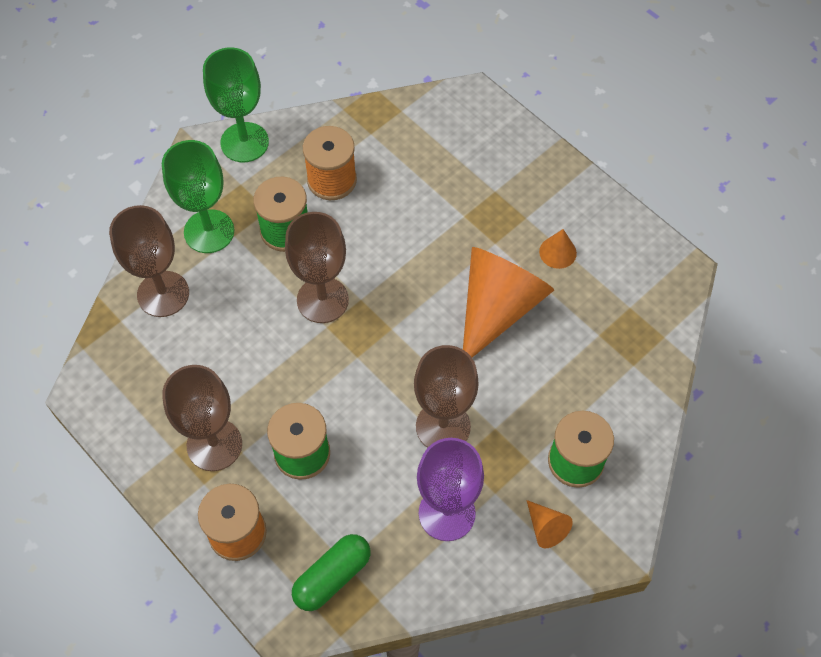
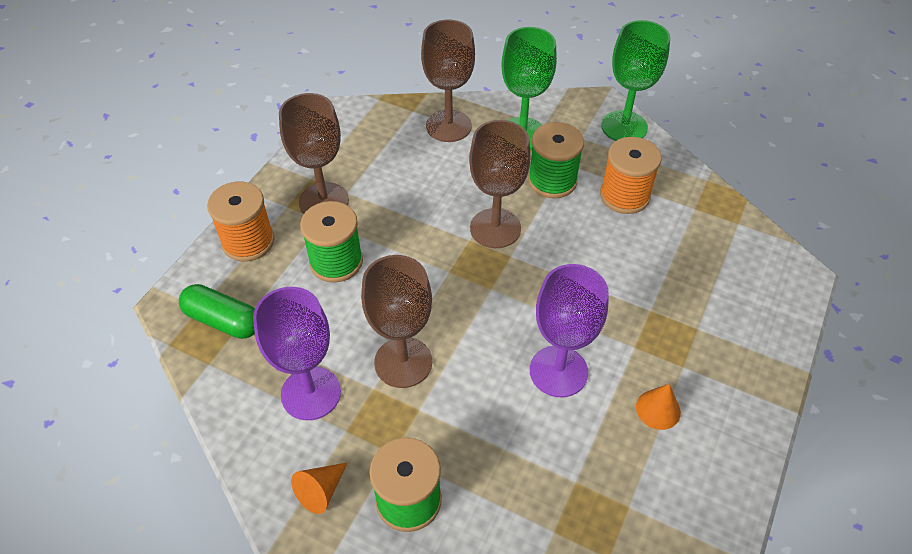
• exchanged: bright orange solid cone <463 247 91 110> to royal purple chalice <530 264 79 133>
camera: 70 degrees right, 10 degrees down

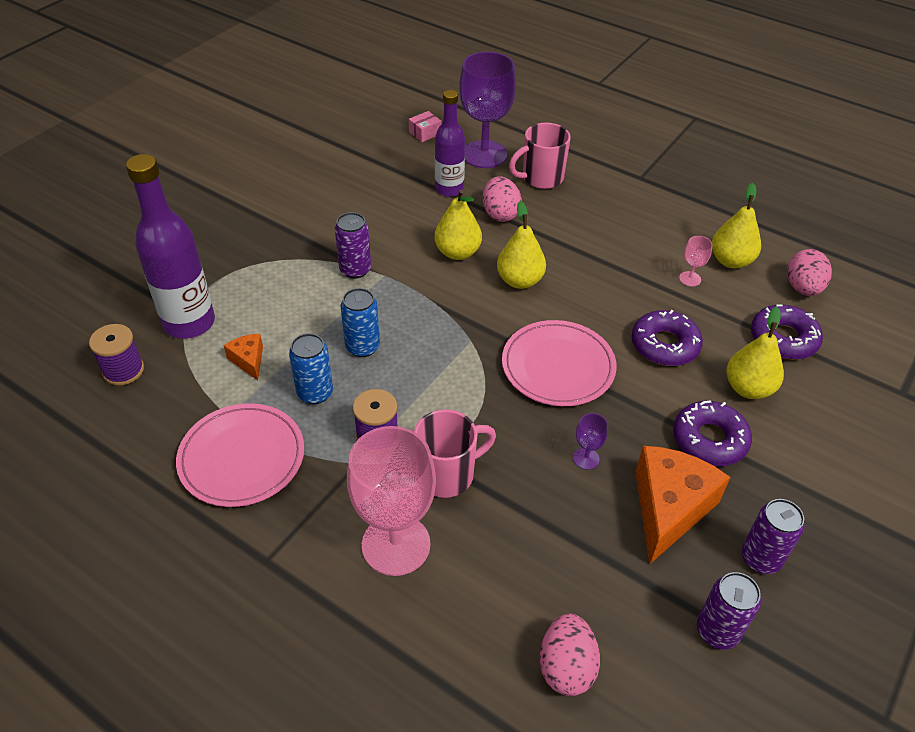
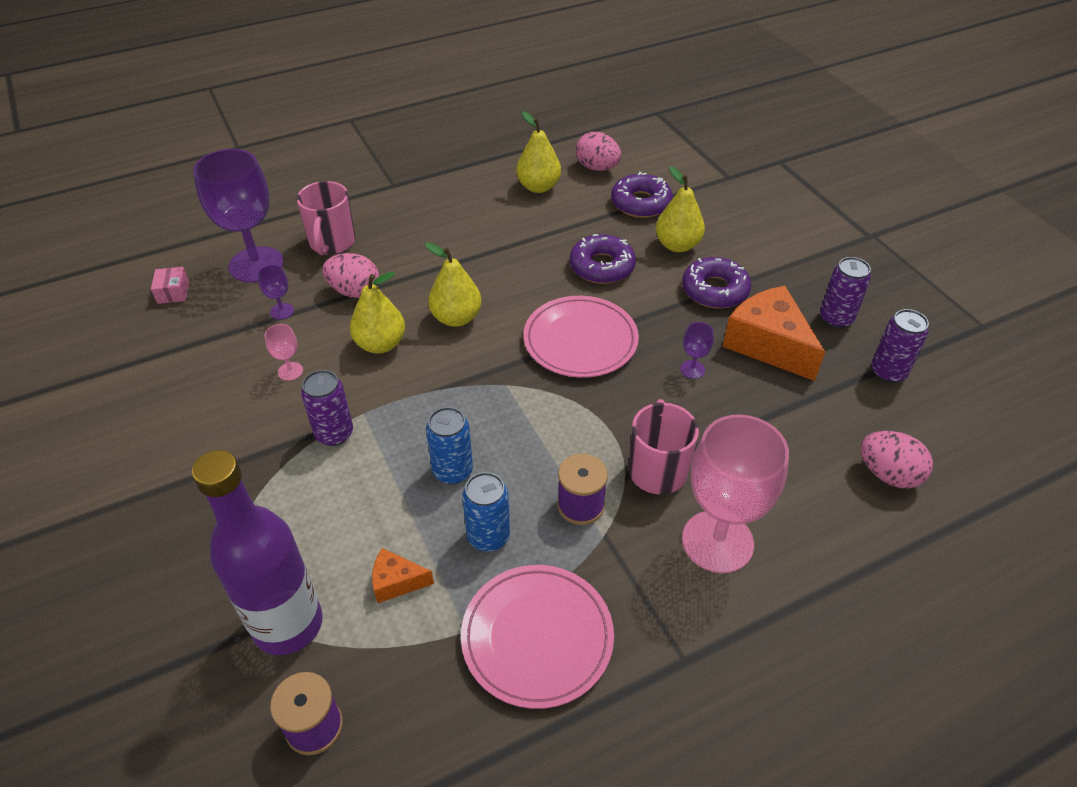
• exchanged: royal purple drink bottle <435 90 30 107> to royal purple chalice <257 265 37 55>
• relocated: rosy chalice <679 236 34 51> to <264 324 39 57>
camera: 60 degrees left, 0 degrees up

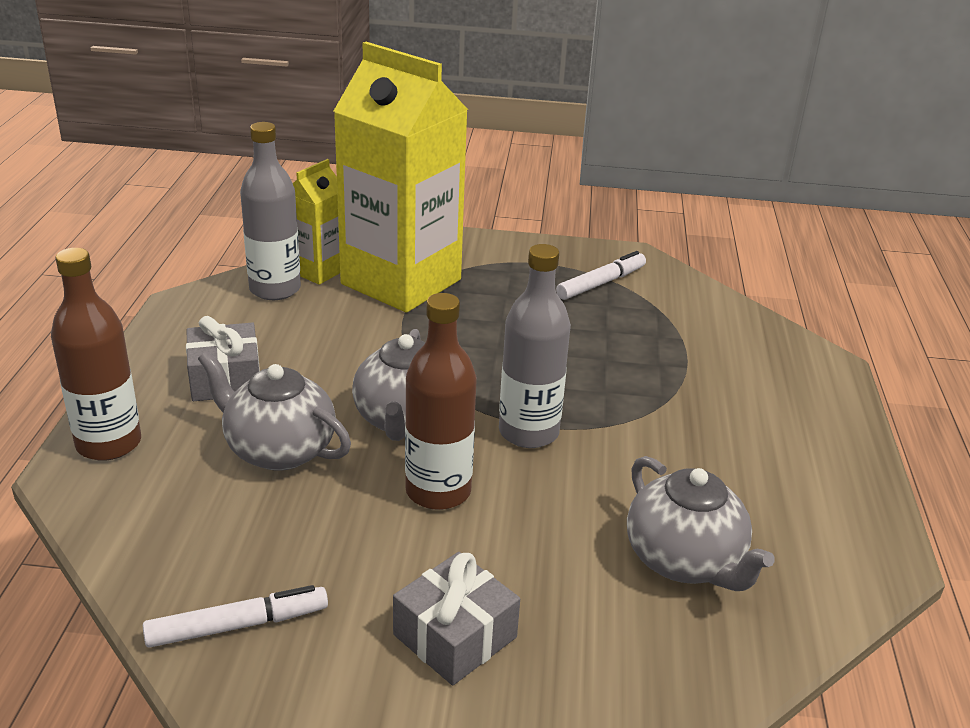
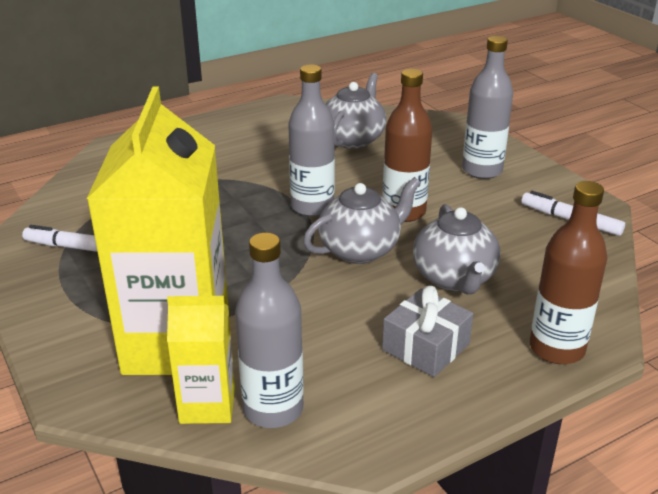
• exchanged: ash-grey wrapped gift <393 552 127 133> to ash-grey drink bottle <462 36 51 143>
camera: 125 degrees left, 0 degrees up

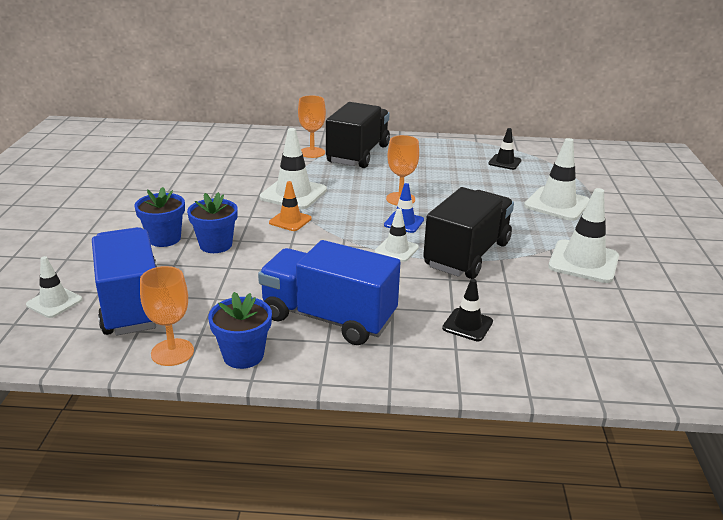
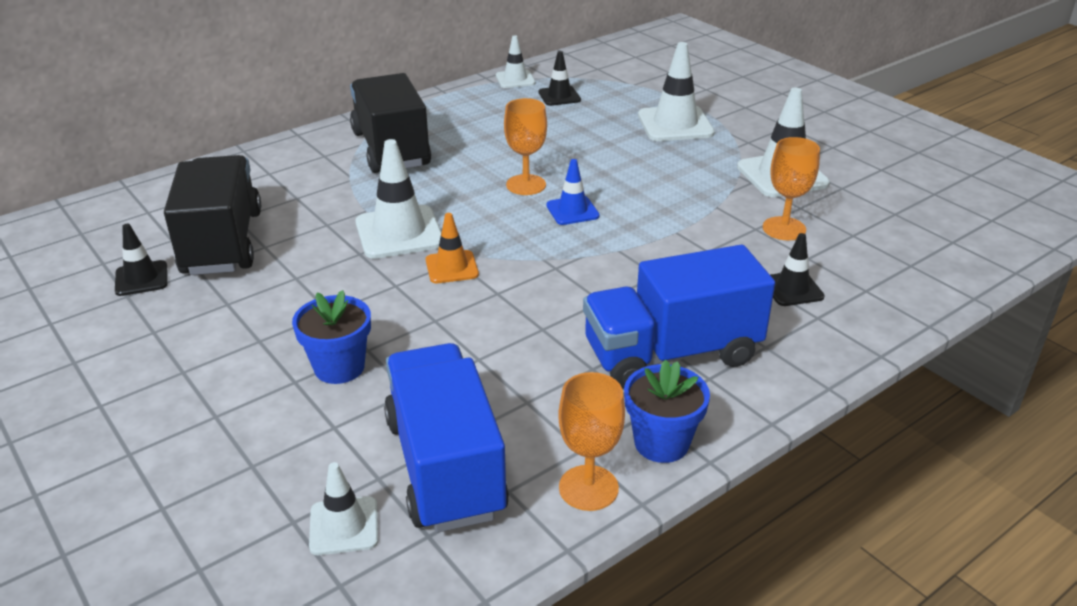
• relocated: bright orange chalice <298 95 28 63> to <763 137 57 103>
• relocated: jet-black lorry <423 187 91 92> to <164 155 97 120>
• missing: royal blue plant pot <187 192 51 61>
• relocated: snow-white safety cone <375 208 44 54> to <496 35 39 53>
• spun: royal blue lorry <92 227 65 108> = <384 343 125 190> 45 degrees clockwise
• appeared: jet-black safety cone <115 224 53 72>
camera: 40 degrees left, 5 degrees up

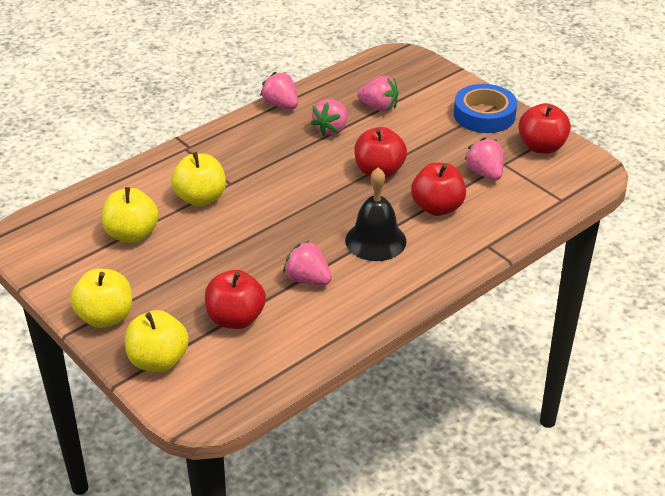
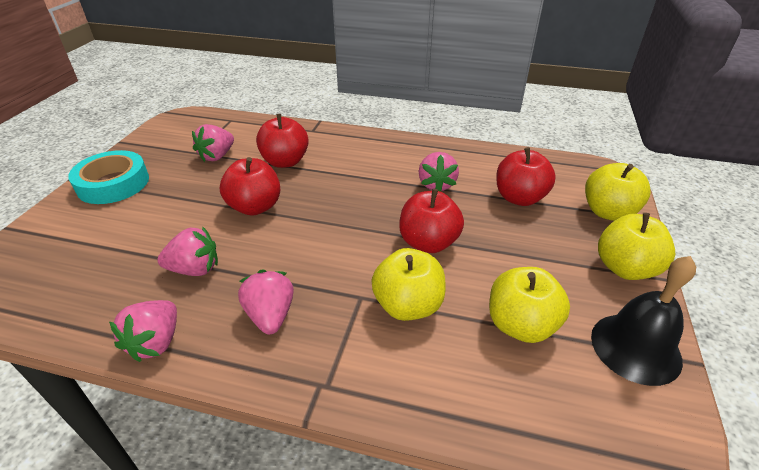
• relocated: rosy strawberry <357 76 41 36> to <238 269 56 65>
• colour: royal blue roll of tape <454 84 63 49> to aqua roll of tape <68 150 81 54>
• relocated: red toy apple <518 103 53 51> to <399 189 65 64>
• relocated: jet-black school bell <345 168 62 93> to <591 256 105 130>
camera: 125 degrees left, 0 degrees up

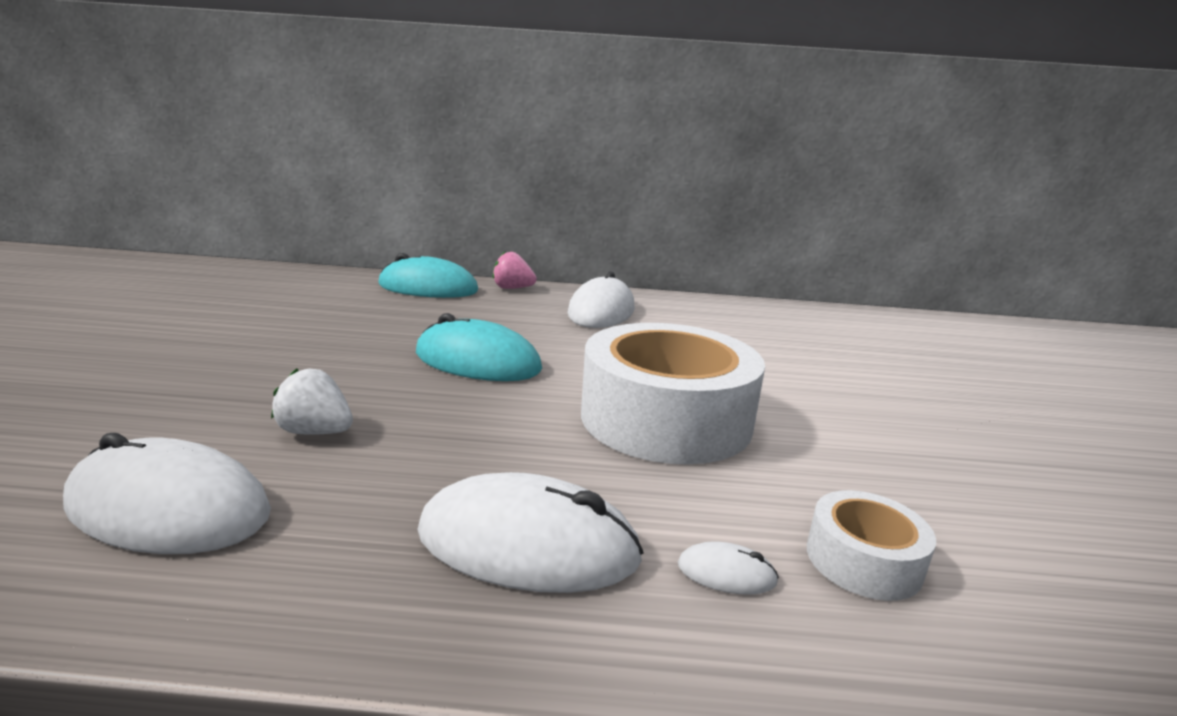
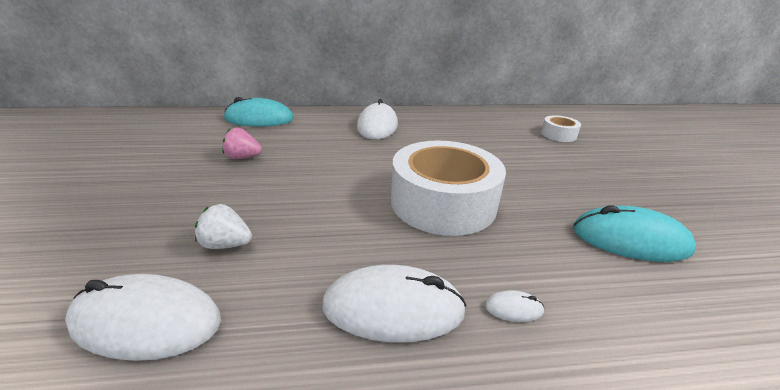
• relocated: rosy strawberry <493 252 44 37> to <222 128 40 31>
• relocated: aqua mouse <416 313 126 68> to <573 205 123 57>
• relocated: snow-white roll of tape <807 490 129 111> to <541 115 40 27>
camera: 10 degrees left, 10 degrees up

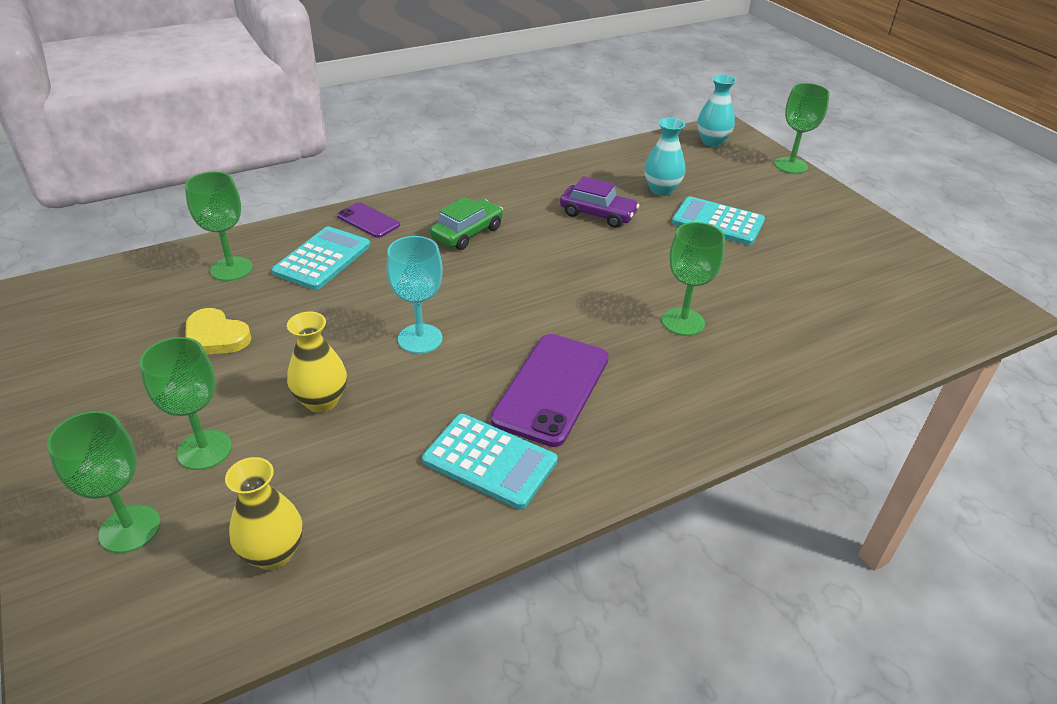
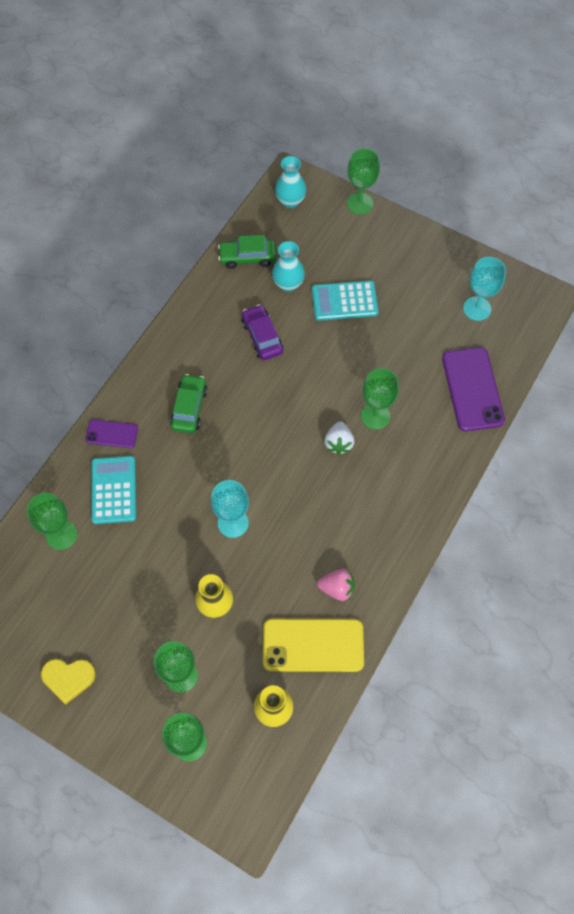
• spun: royal purple car <560 176 80 52> = <242 304 41 56> 105 degrees counterclockwise
• relocated: bright yellow heart <185 308 67 46> to <41 659 55 45>
• relocated: royal purple smartphone <491 334 118 113> to <442 347 63 84>
• exchanged: aqua adding machine <422 414 136 95> to rosy strawberry <317 569 37 32>
• appeared: leaf-green car <218 235 58 34>
• appeared: aqua chalice <463 257 43 64>
• appeared: snow-white strawberry <324 421 30 34>
• appeared: bright yellow smartphone <263 619 101 53>
camera: 30 degrees left, 25 degrees up

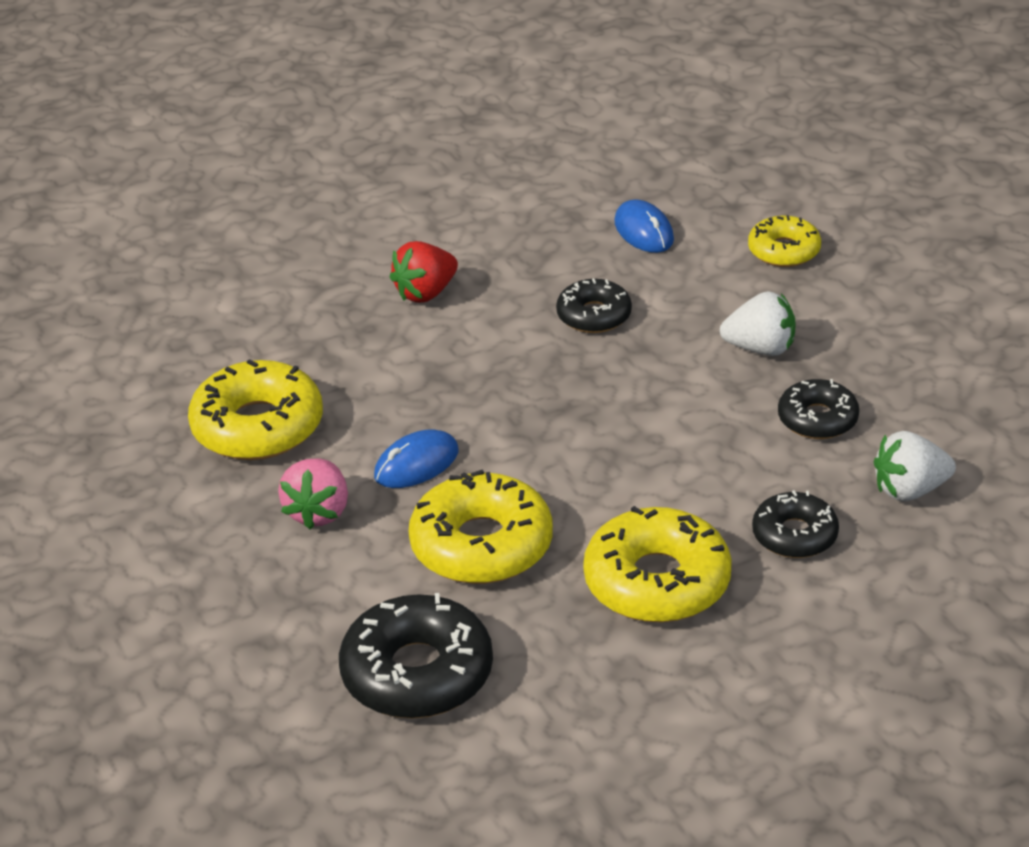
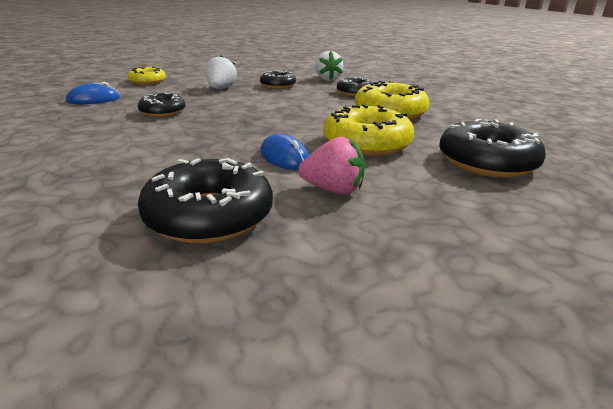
• missing: red strawberry <390 241 68 62>
• colour: bright yellow doughnut <188 359 135 101> to jet-black doughnut <138 158 135 86>
camera: 90 degrees left, 10 degrees down

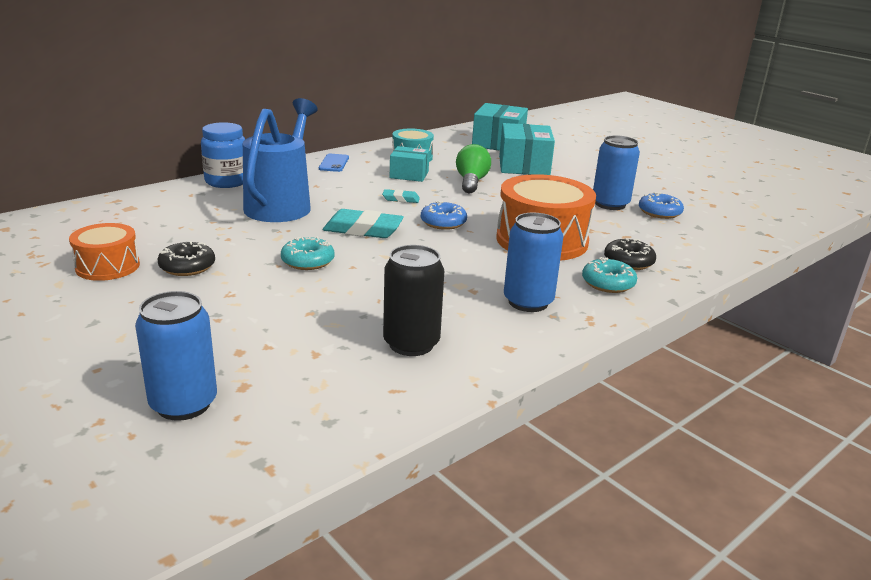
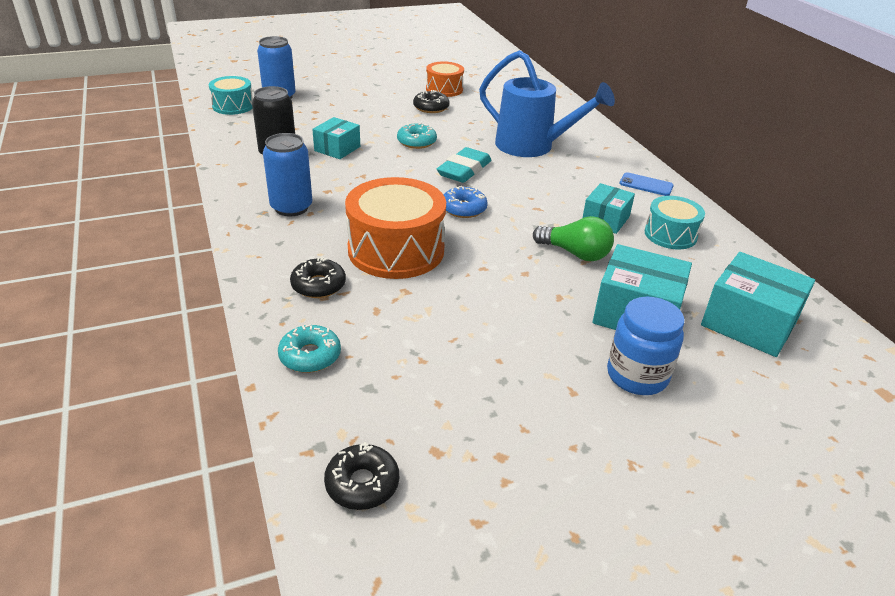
• relocated: royal blue jam jar <201 122 44 66> to <607 297 78 98>
• missing: royal blue can <593 135 47 75>
• missing: aqua eraser <382 189 38 14>
• missing: royal blue doughnut <639 192 45 27>
• relocated: aqua doughnut <582 257 55 36> to <278 324 63 49>
• appeared: aqua toy drum <208 76 45 39>
• appeared: aqua package <312 117 48 42>
• appeared: jet-black doughnut <324 442 75 68>
camera: 110 degrees right, 10 degrees up

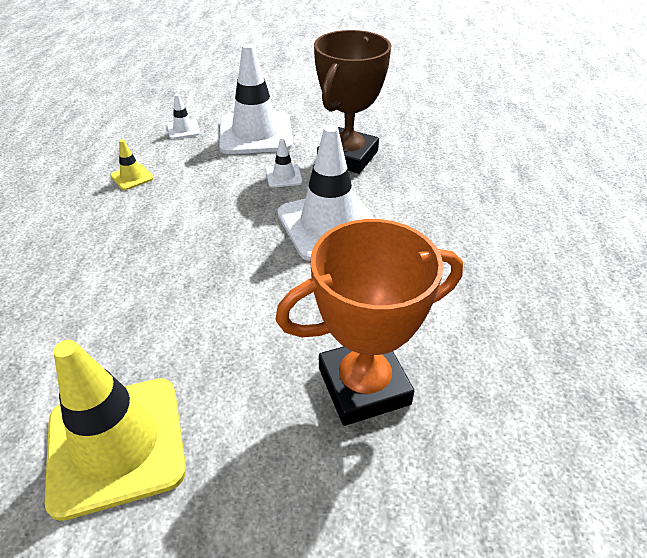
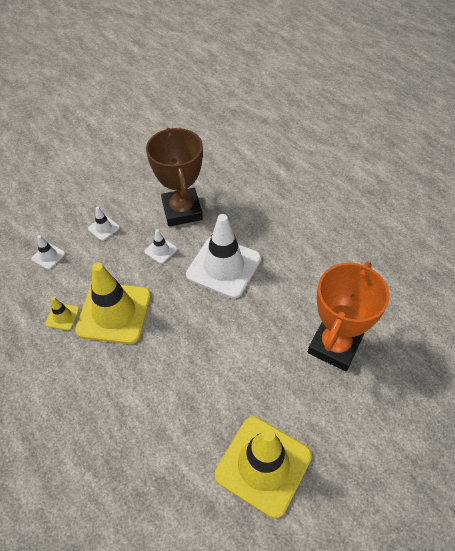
• size: snow-white safety cone <219 44 74 110> = <88 207 32 34> x0.43
• appeared: bright yellow safety cone <75 262 76 82>
camera: 40 degrees left, 10 degrees up

